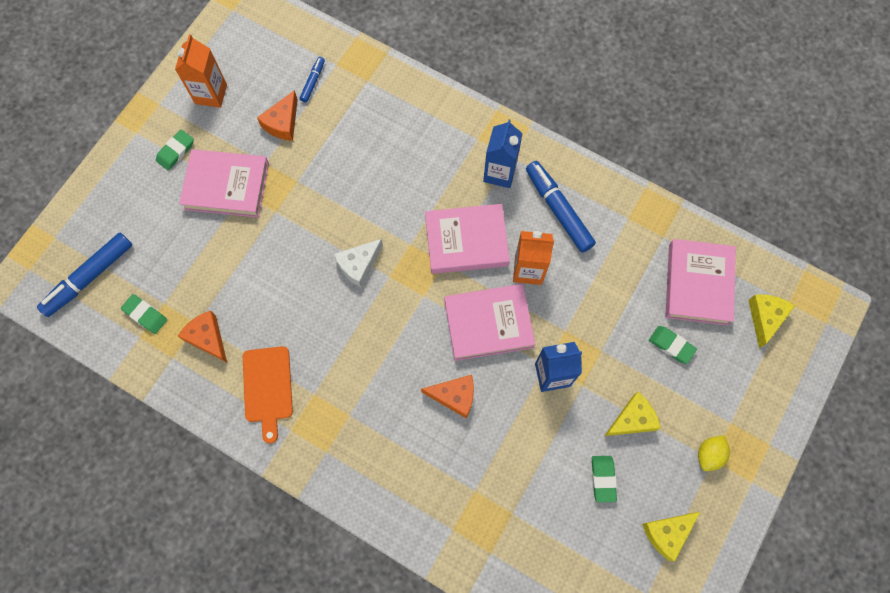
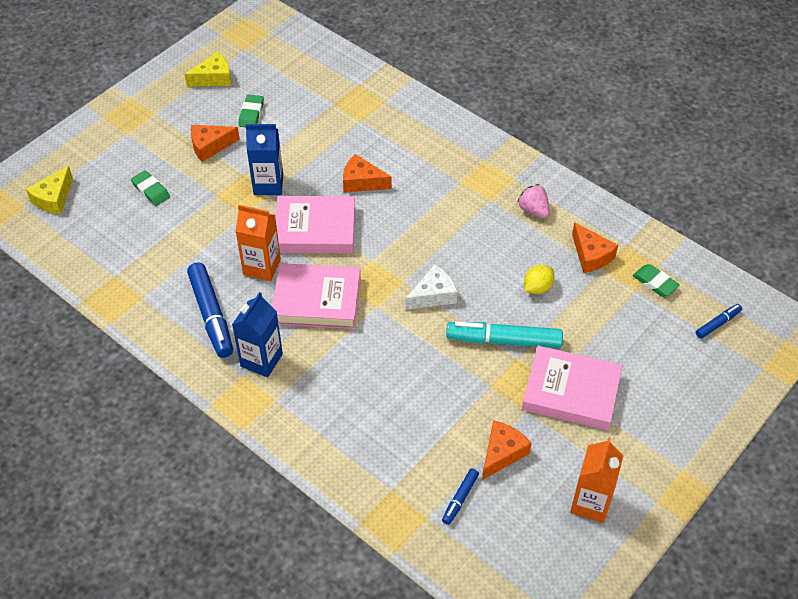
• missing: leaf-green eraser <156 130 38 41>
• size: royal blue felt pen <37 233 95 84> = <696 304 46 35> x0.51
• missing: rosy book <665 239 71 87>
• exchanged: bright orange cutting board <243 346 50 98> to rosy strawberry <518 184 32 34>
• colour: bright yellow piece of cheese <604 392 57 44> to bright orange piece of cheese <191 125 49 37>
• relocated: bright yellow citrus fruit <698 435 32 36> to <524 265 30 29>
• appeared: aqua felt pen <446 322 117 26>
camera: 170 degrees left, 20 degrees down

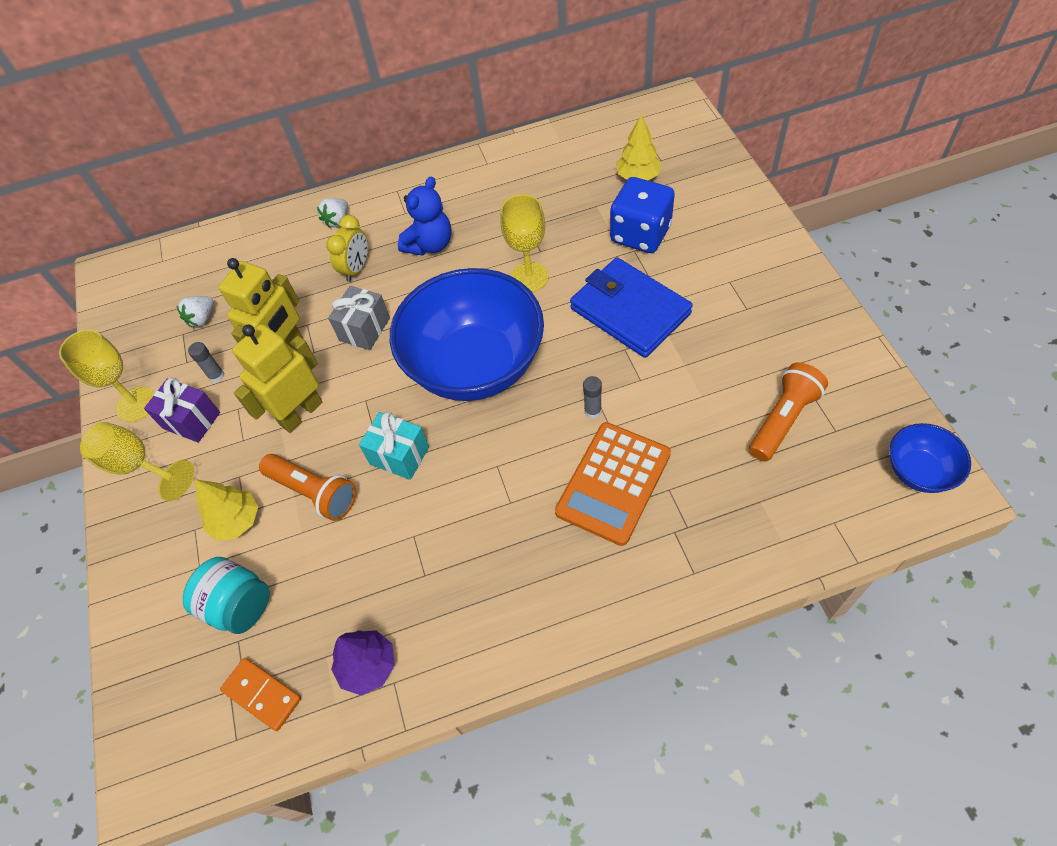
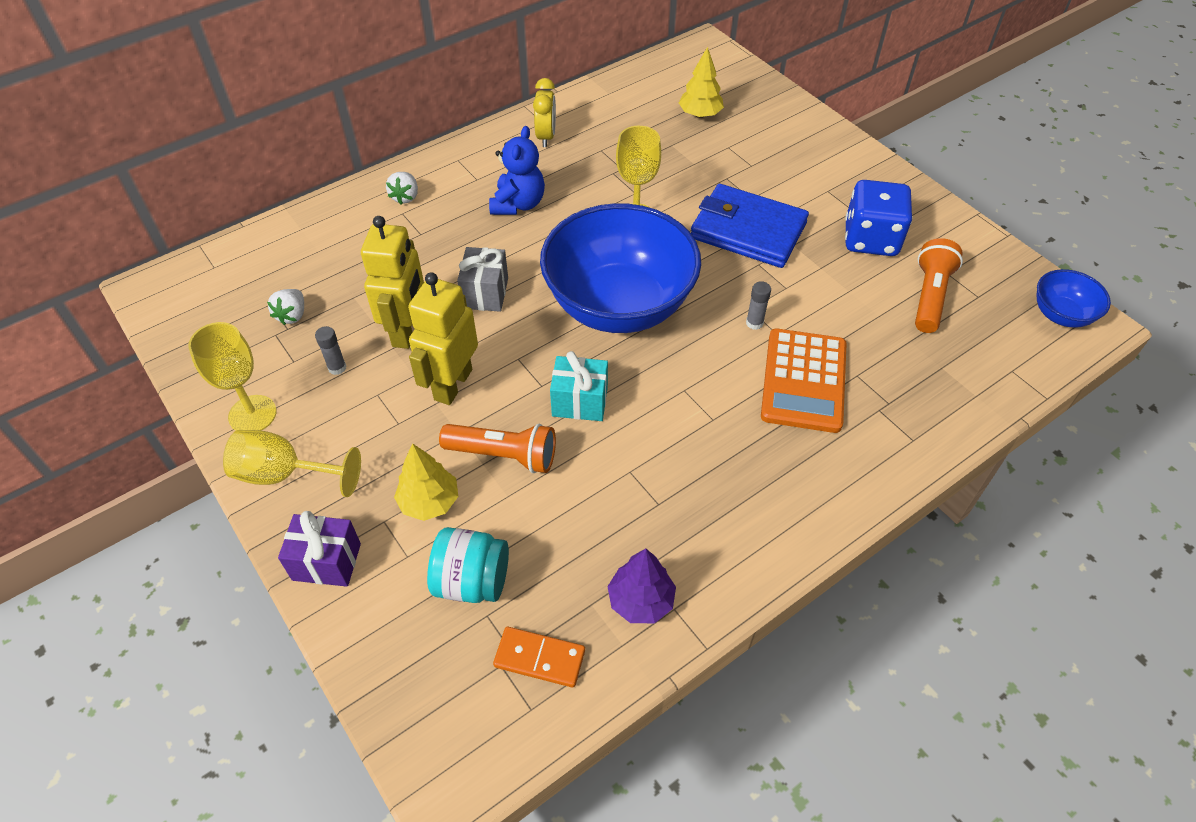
• relocated: royal blue game die <610 177 65 76> to <845 180 68 76>
• relocated: bright yellow clock <326 215 42 67> to <533 78 23 69>
• relocated: royal purple wrapped gift <144 377 76 66> to <278 511 83 76>
camera: 25 degrees left, 5 degrees down

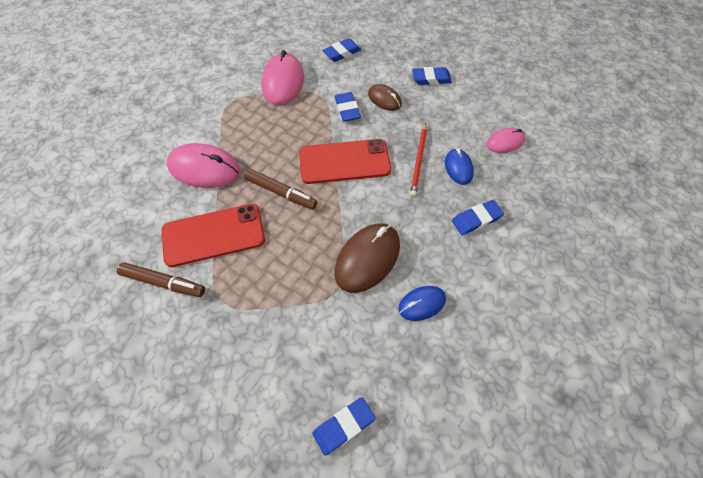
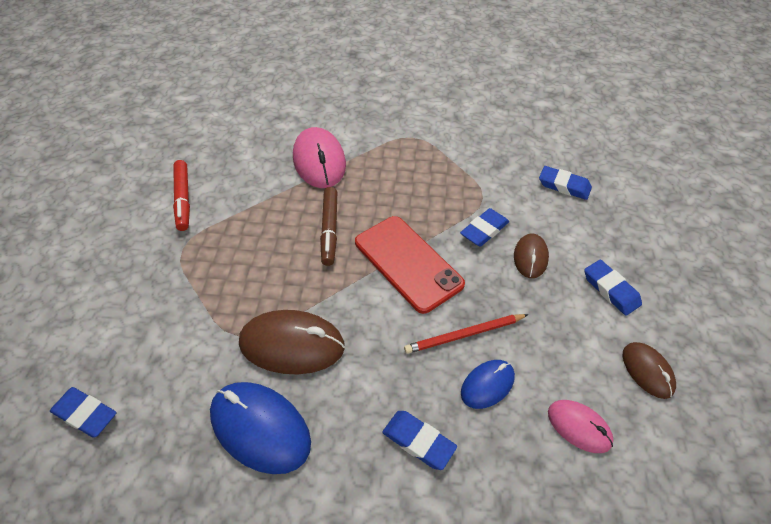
• missing: rosy mouse <261 50 43 55>
• missing: red smartphone <162 204 103 63>
• colour: brown felt pen <117 262 88 35> to red felt pen <173 160 17 71>
• size: royal blue mouse <398 286 48 35> = <210 382 101 92> x1.74
• appeared: brown mouse <623 342 53 57>
camera: 60 degrees right, 10 degrees down

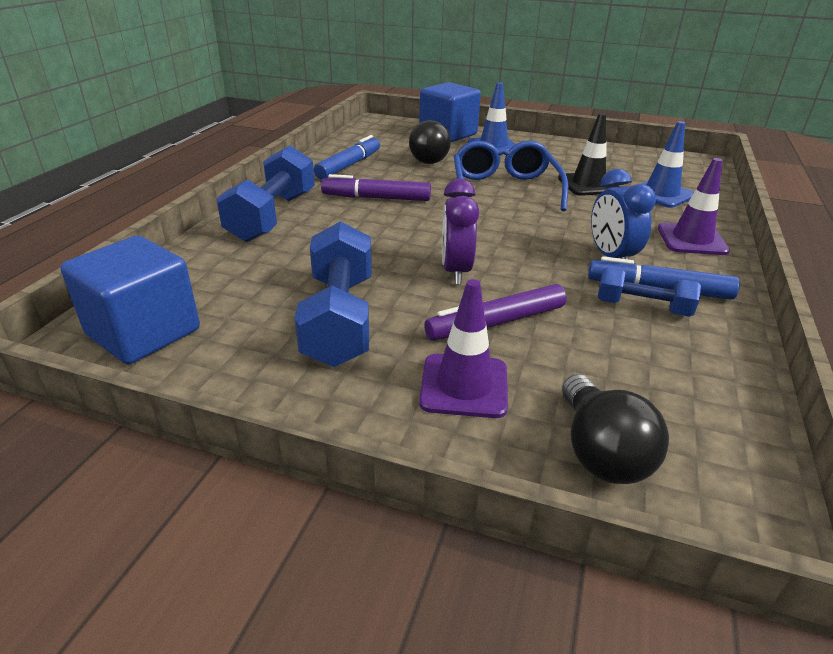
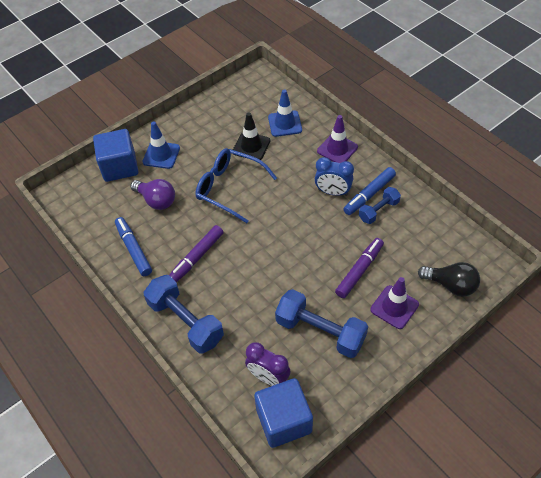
• colour: jet-black light bulb <409 120 42 44> to royal purple light bulb <130 179 45 31>
• relocated: royal purple clock <442 179 37 105> to <245 342 46 44>
• spun: royal purple felt pen <424 284 143 56> = <335 238 49 60> 150 degrees counterclockwise
camera: 55 degrees left, 20 degrees up

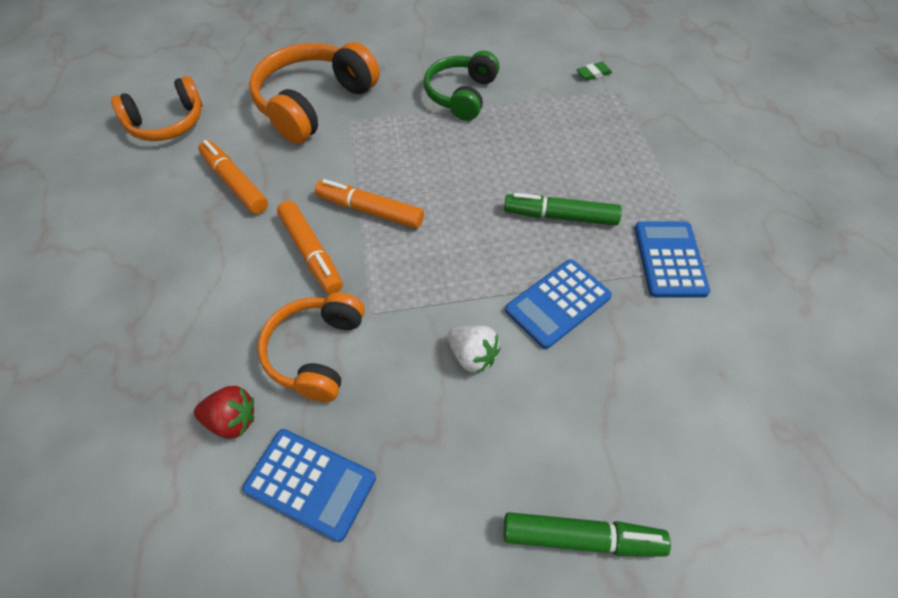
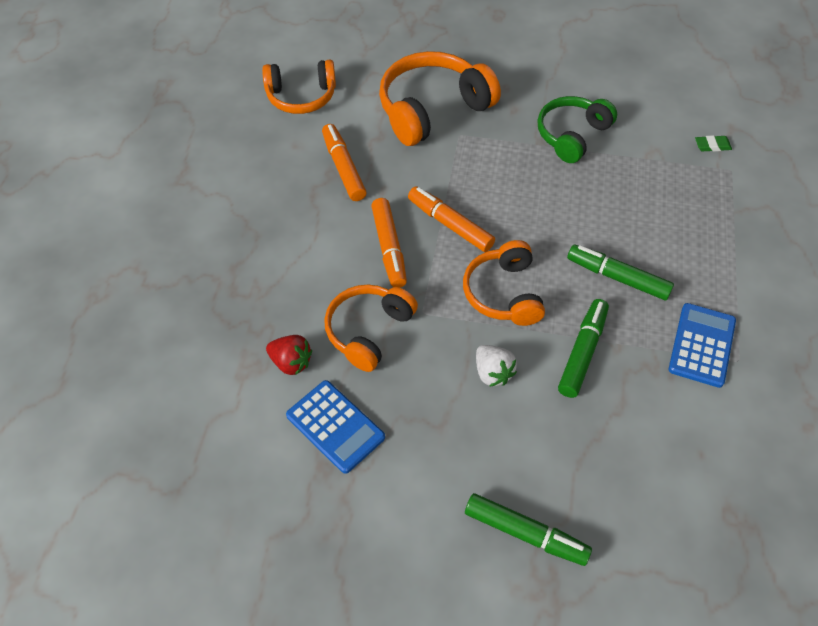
• exchanged: royal blue adding machine <505 259 107 90> to leaf-green felt pen <558 299 51 99>
• appeared: bright orange over-ear headphones <463 240 82 86>
camera: 20 degrees right, 0 degrees up

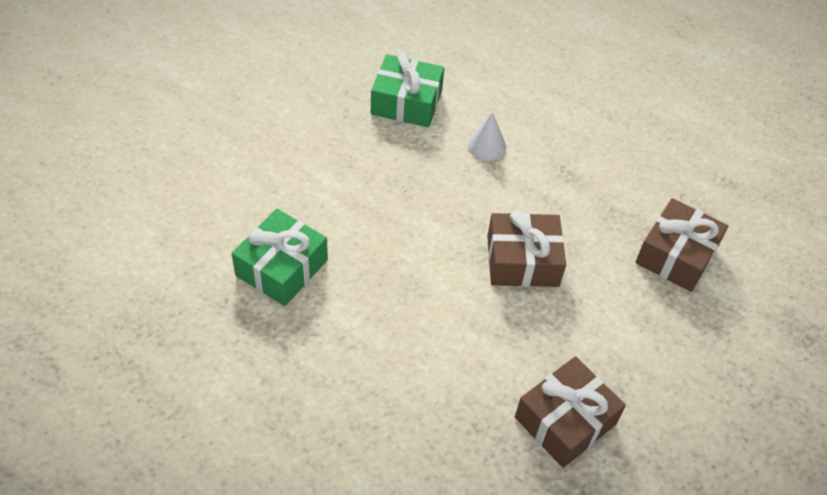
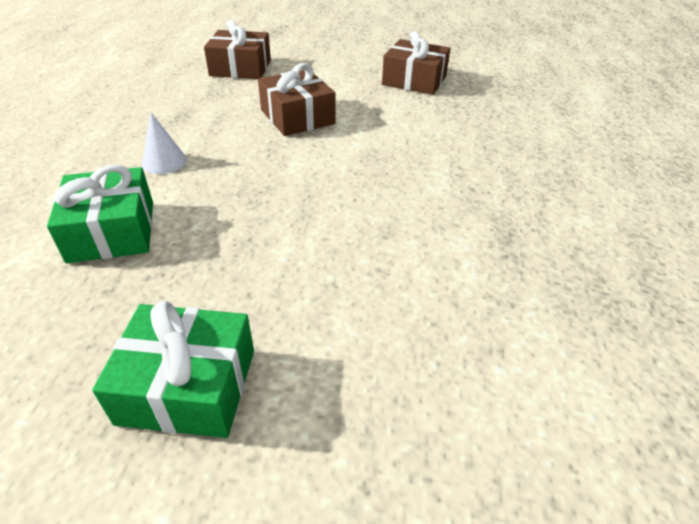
• relocated: leaf-green wrapped gift <232 208 96 98> to <92 301 162 137>
camera: 115 degrees left, 10 degrees down

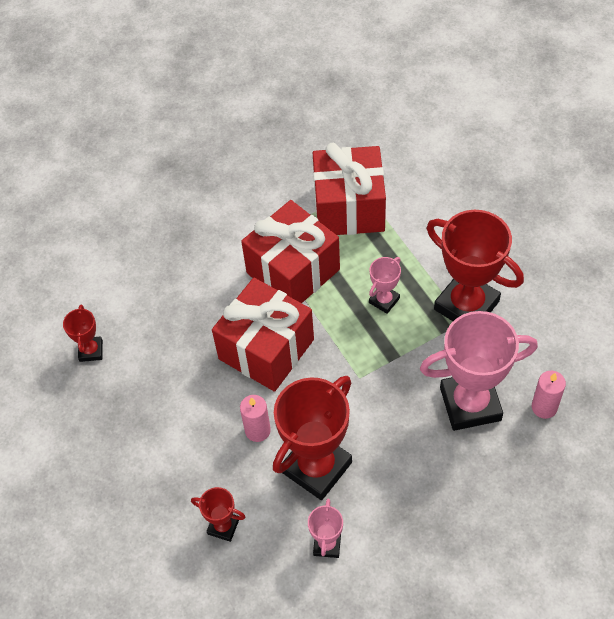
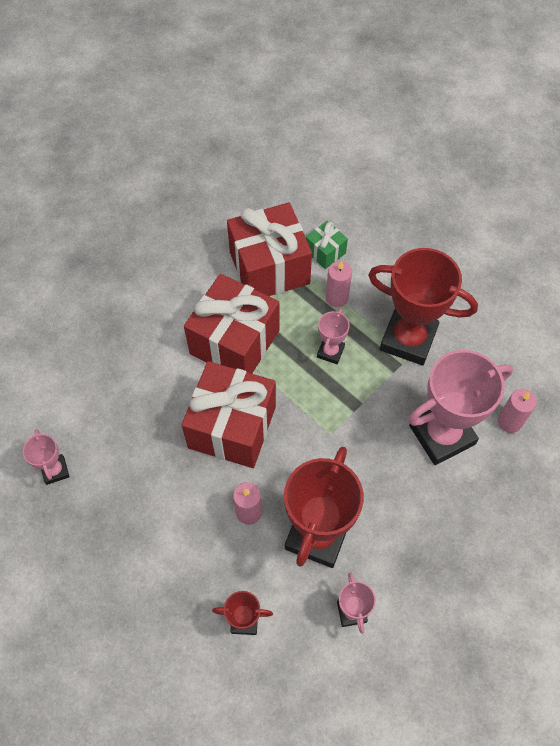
• colour: red prize cup <63 305 40 57> to rosy prize cup <23 429 46 56>
• appeared: leaf-green wrapped gift <306 221 42 48>
• appeared: rosy wax candle <326 261 26 46>
camera: 20 degrees left, 5 degrees up

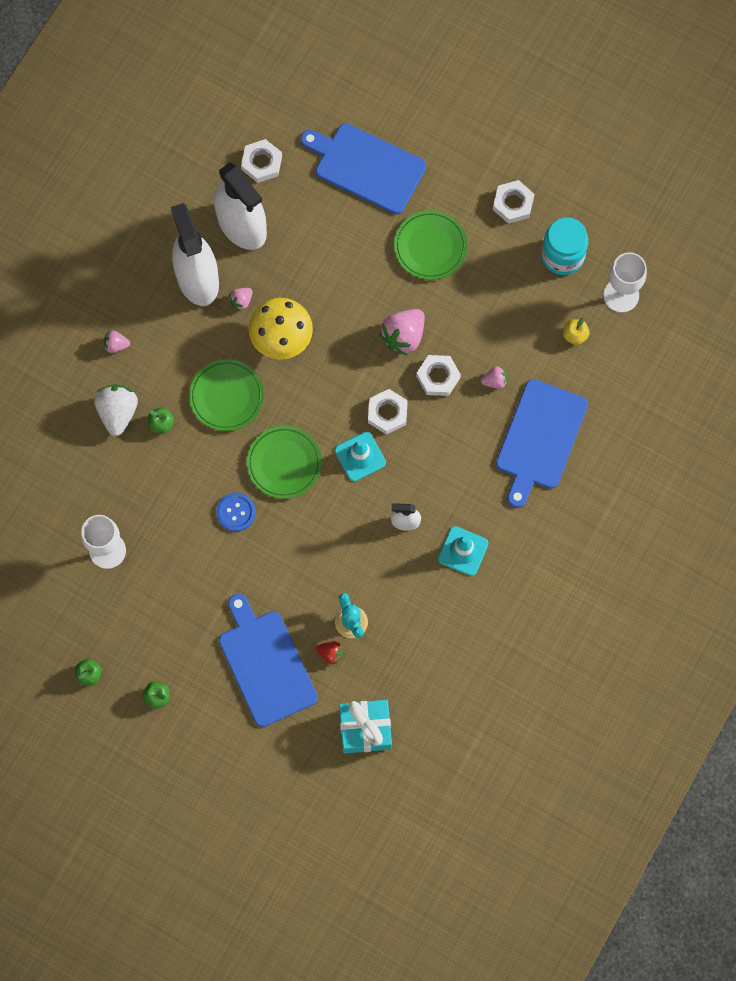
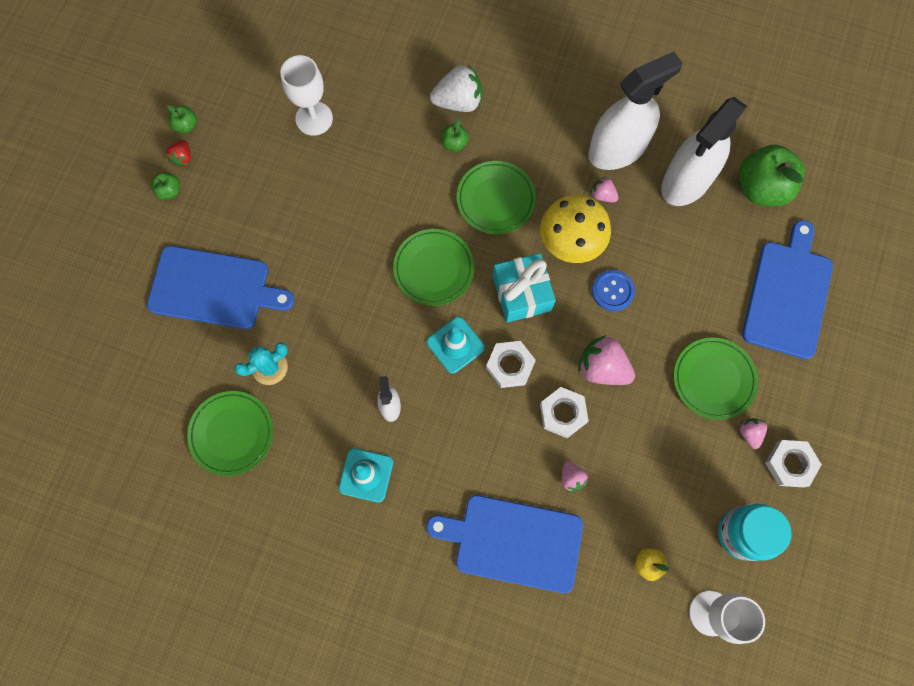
• exchanged: snow-white hexagon nut <241 139 41 44> to leaf-green toy apple <739 145 66 62>
• relocated: rosy strawberry <104 330 26 23> to <740 418 27 31>
• relocated: royal blue shirt button <216 493 40 39> to <592 270 43 41>
• spun: royal blue cutting board <219 594 99 133> = <147 246 147 83> 45 degrees clockwise
• relocated: red strawberry <316 642 27 23> to <165 140 26 27>
• relocated: aqua wrapped gift <339 700 53 54> to <493 253 63 70>
• appeared: leaf-green flat dish <187 391 86 85>
camera: 80 degrees right, 0 degrees up

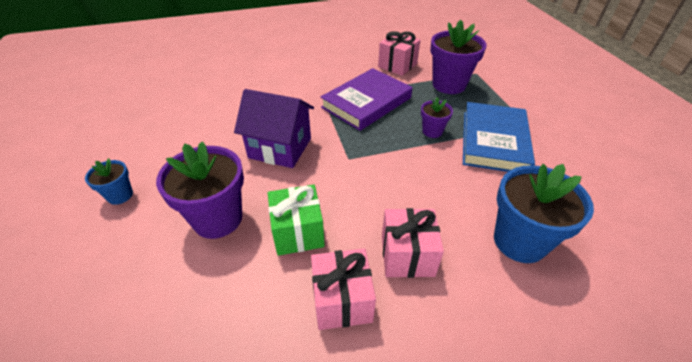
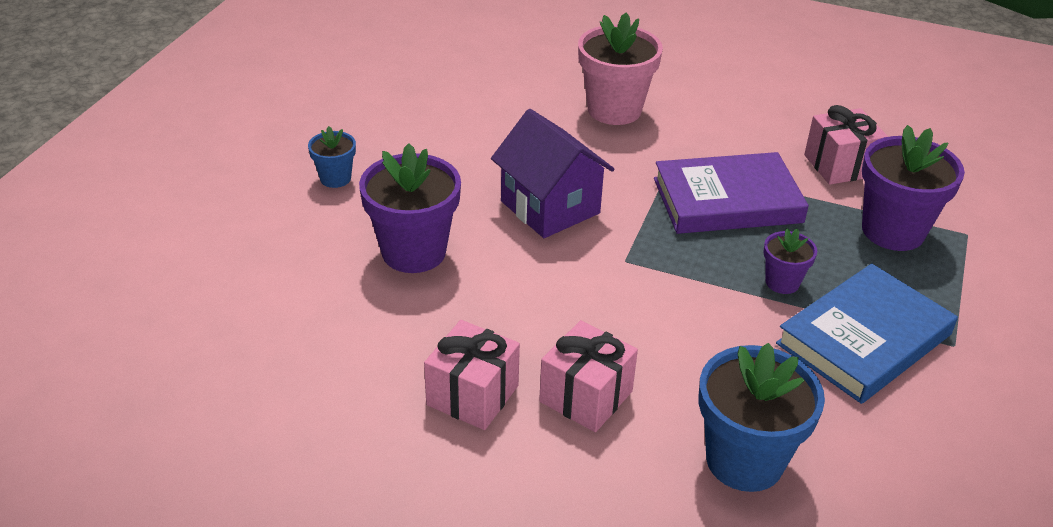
• missing: leaf-green wrapped gift <268 184 57 72>
• appeared: rosy plant pot <578 12 85 113>
camera: 35 degrees right, 5 degrees down

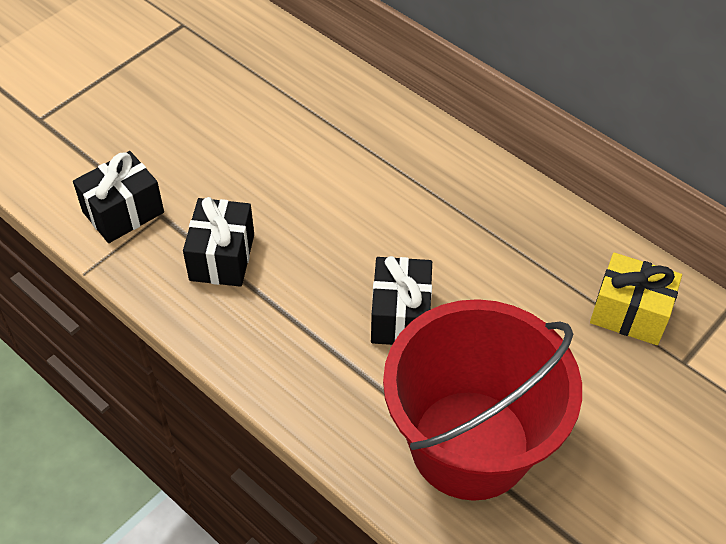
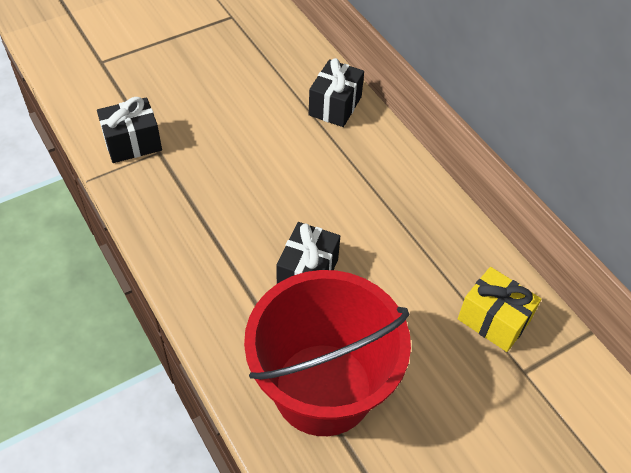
• relocated: jet-black wrapped gift <183 197 71 90> to <309 58 55 69>
camera: 15 degrees right, 0 degrees up

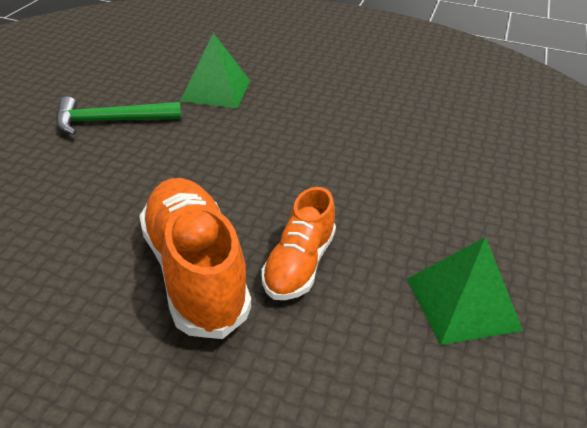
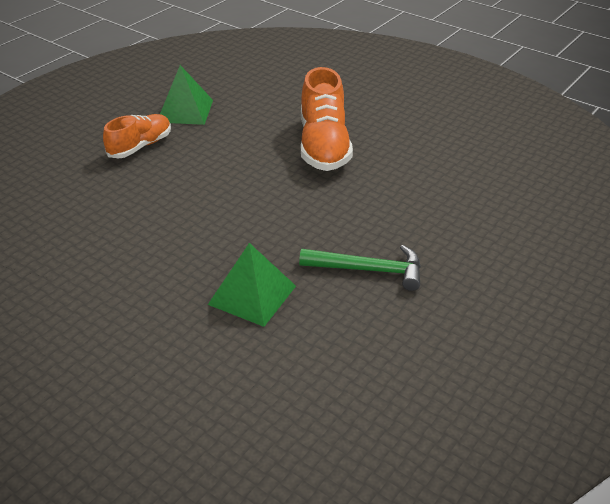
• relocated: bright orange lace-up shoe <261 187 75 113> to <103 114 68 44>
camera: 160 degrees left, 0 degrees up

